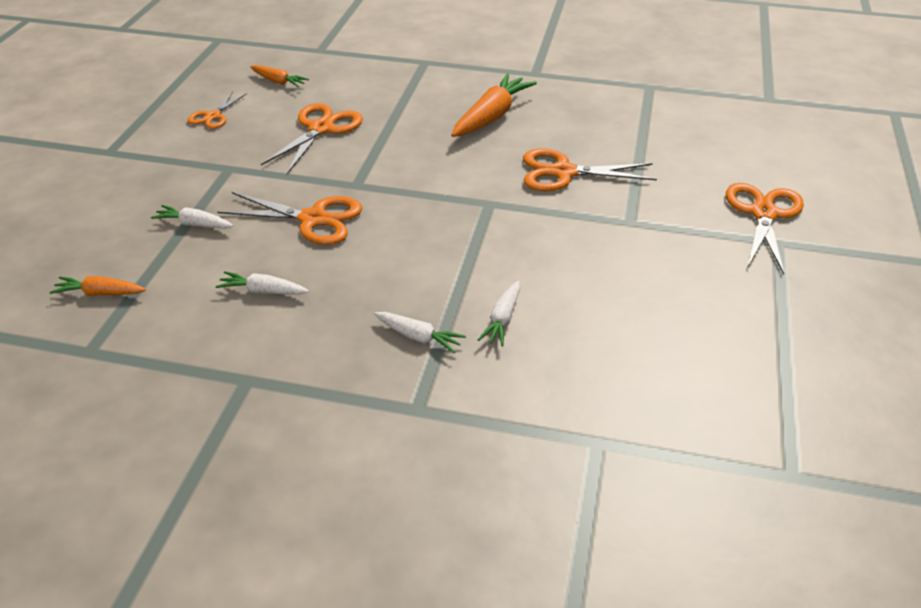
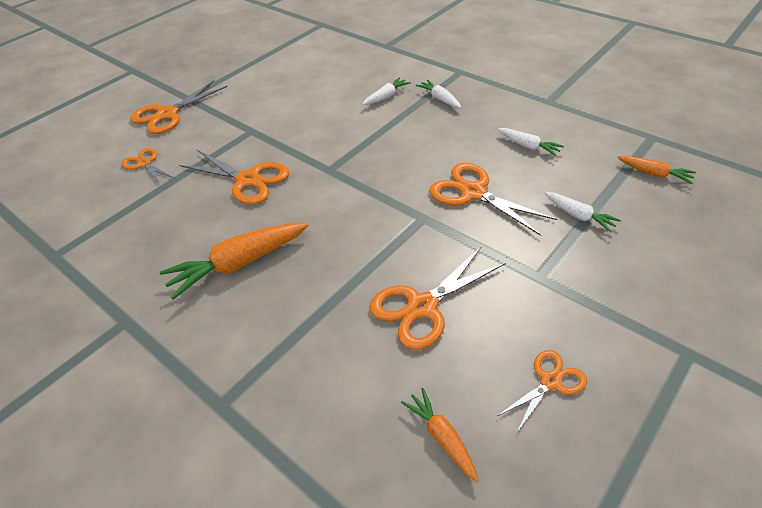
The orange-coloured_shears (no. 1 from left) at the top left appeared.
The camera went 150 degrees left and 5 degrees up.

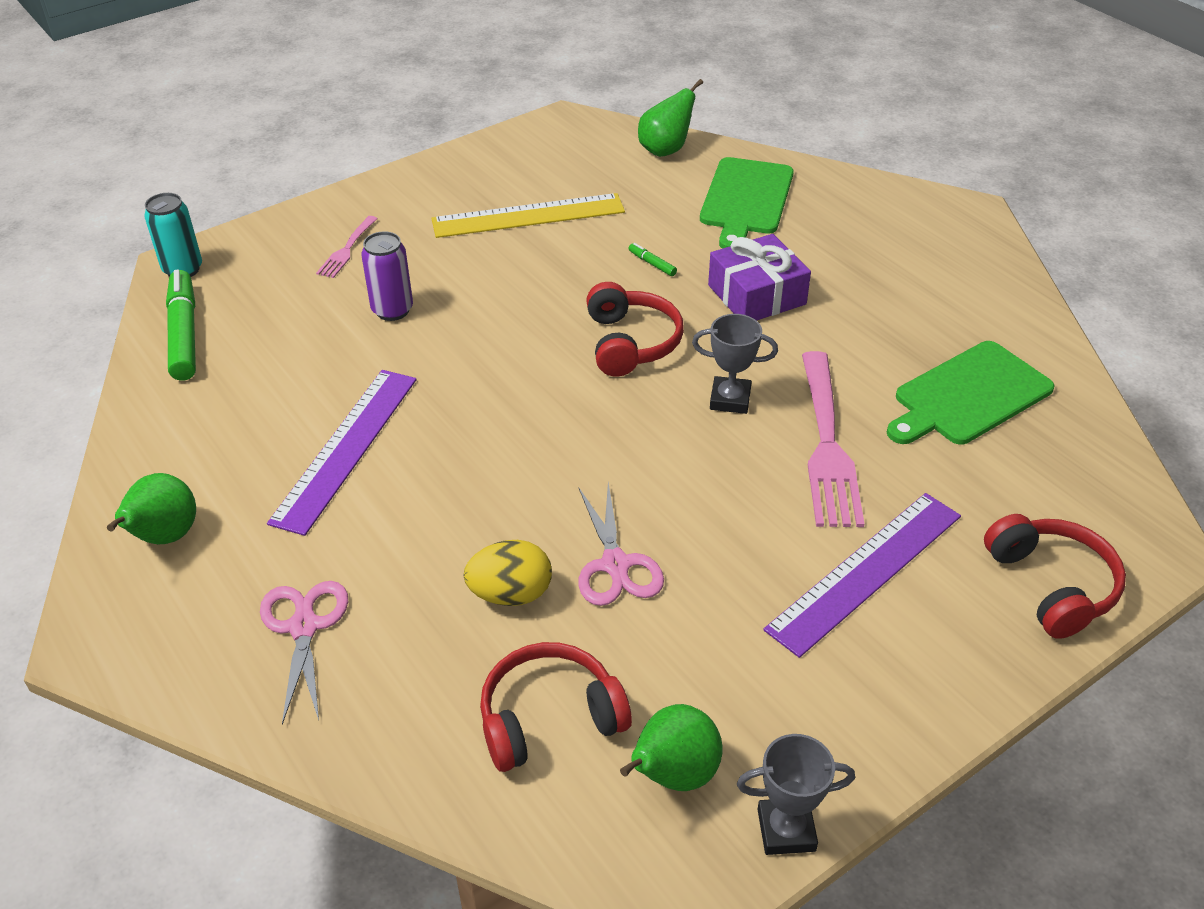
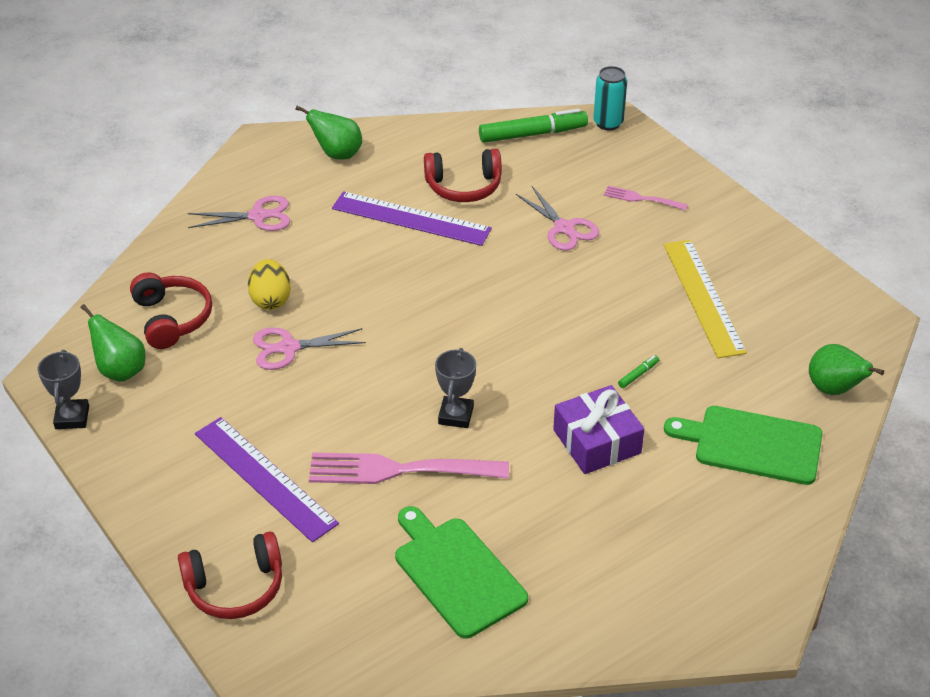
The red_over-ear_headphones (no. 2 from left in the first image) moved from the centre to the top centre.
The violet_can at the top left was replaced by the rosy_shears (no. 3 from left) at the top centre.
The camera went 90 degrees right and 0 degrees up.

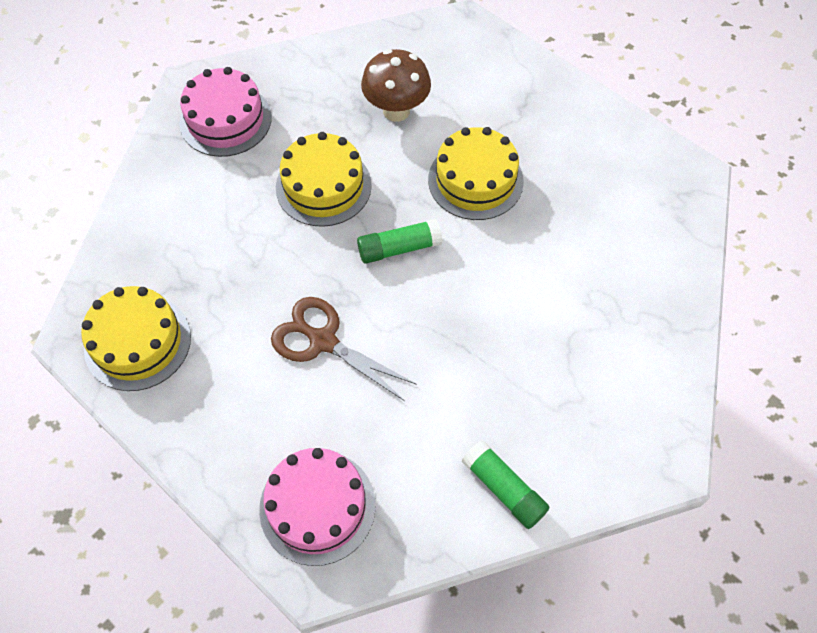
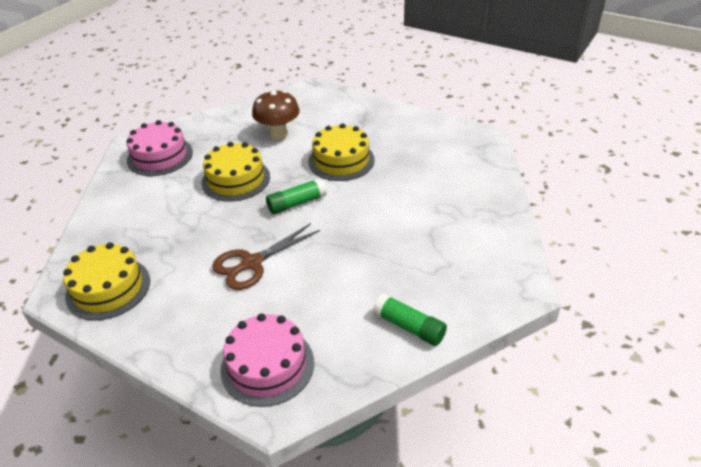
The russet_shears at the centre turned 60 degrees counterclockwise.
The camera went 10 degrees left and 20 degrees down.

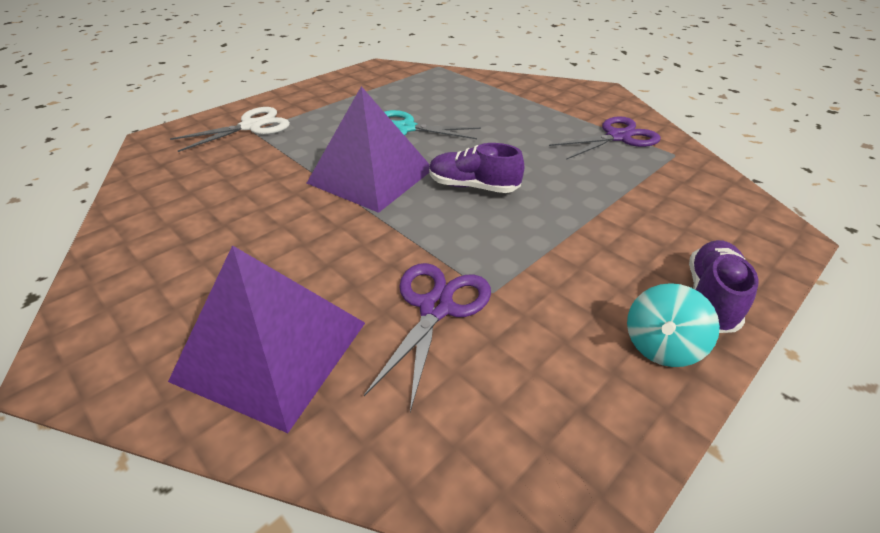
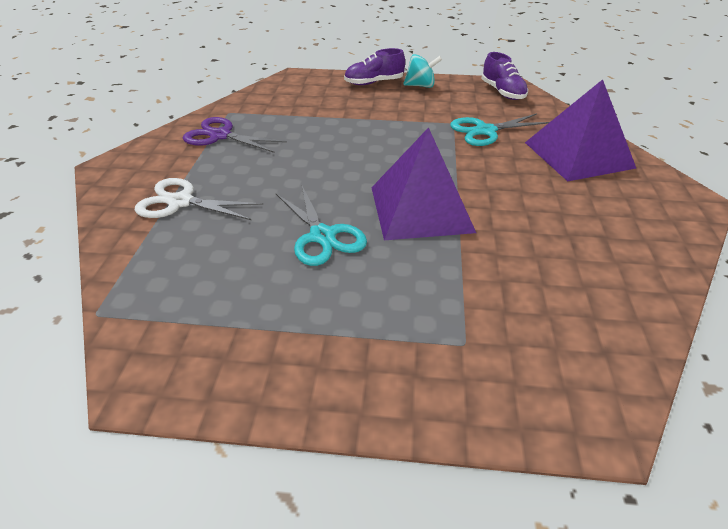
The white_shears moved from the top left to the middle left.
The violet_shears (no. 1 from left) at the centre became the aqua_shears (no. 2 from left) at the top right.
The violet_lace-up_shoe (no. 1 from left in the first image) moved from the top centre to the top right.
The camera went 130 degrees left and 0 degrees up.

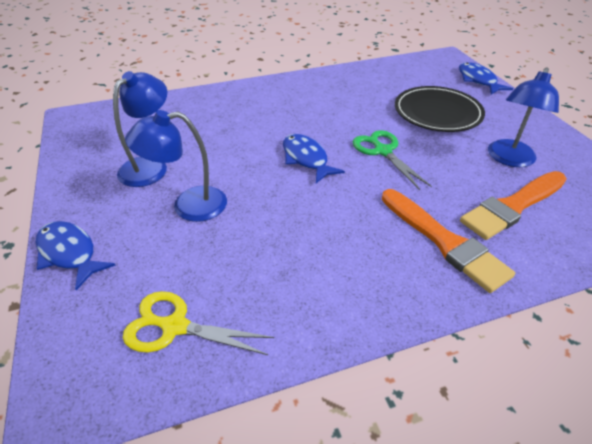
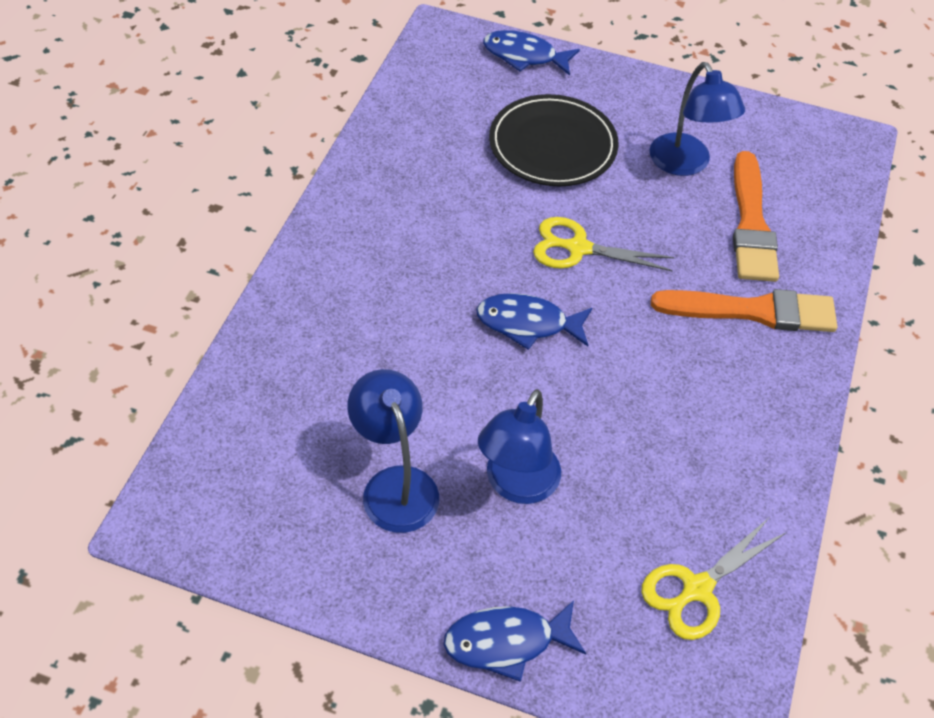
The green_shears at the centre became the golden_shears (no. 1 from left) at the centre.
The camera went 55 degrees left and 10 degrees up.

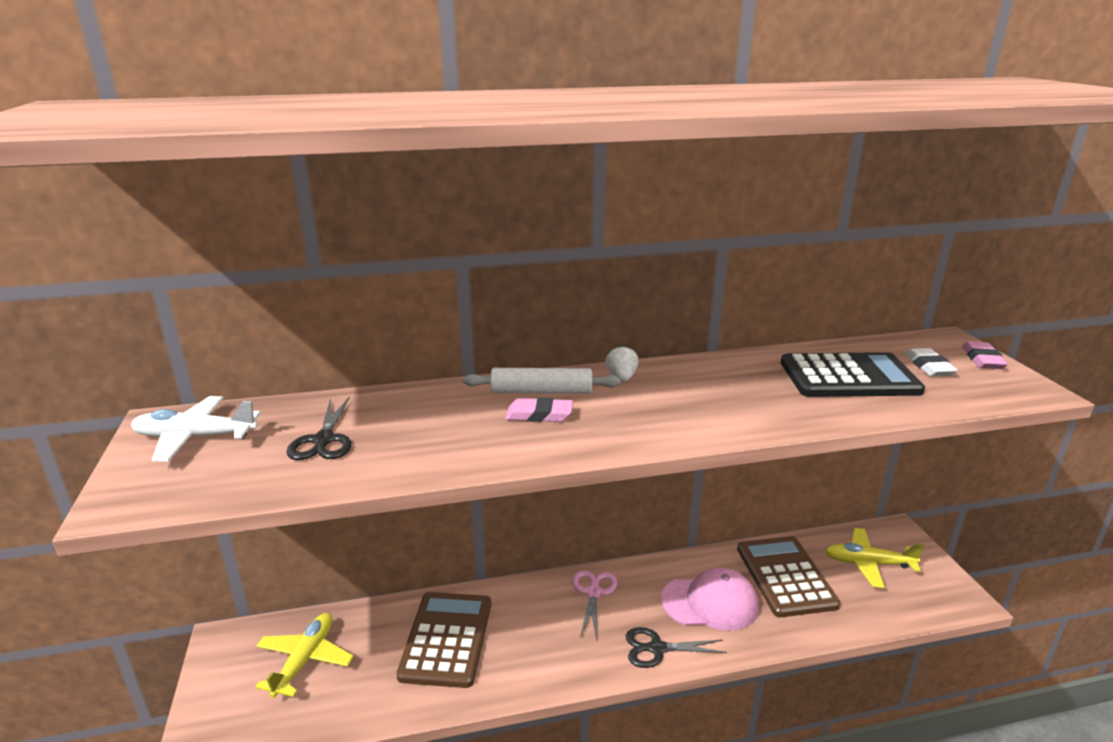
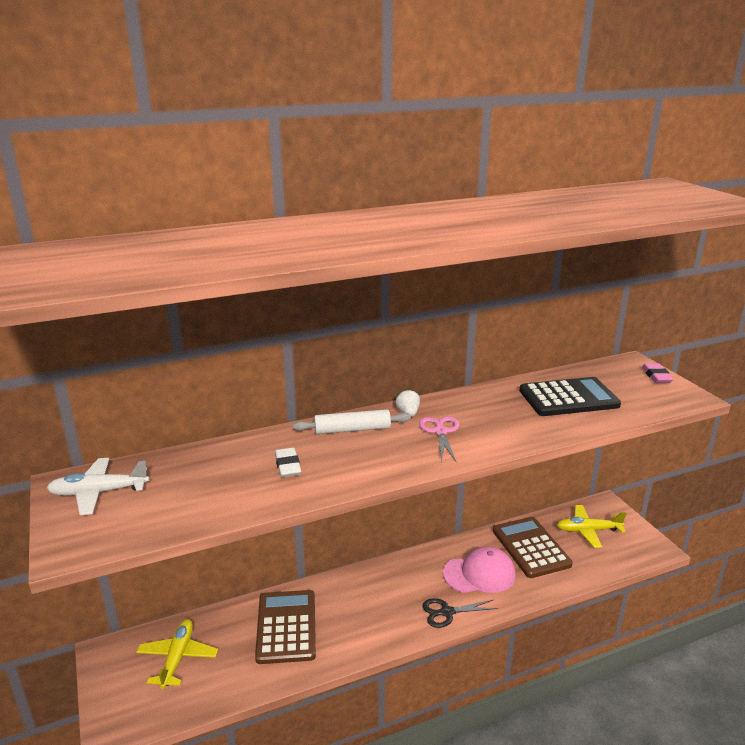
The white_eraser moved from the middle right to the centre.
The rosy_shears moved from the bottom centre to the centre.
The black_shears (no. 1 from left) at the middle left disappeared.
The rosy_eraser (no. 1 from left) at the centre disappeared.
The camera went 10 degrees left and 0 degrees up.

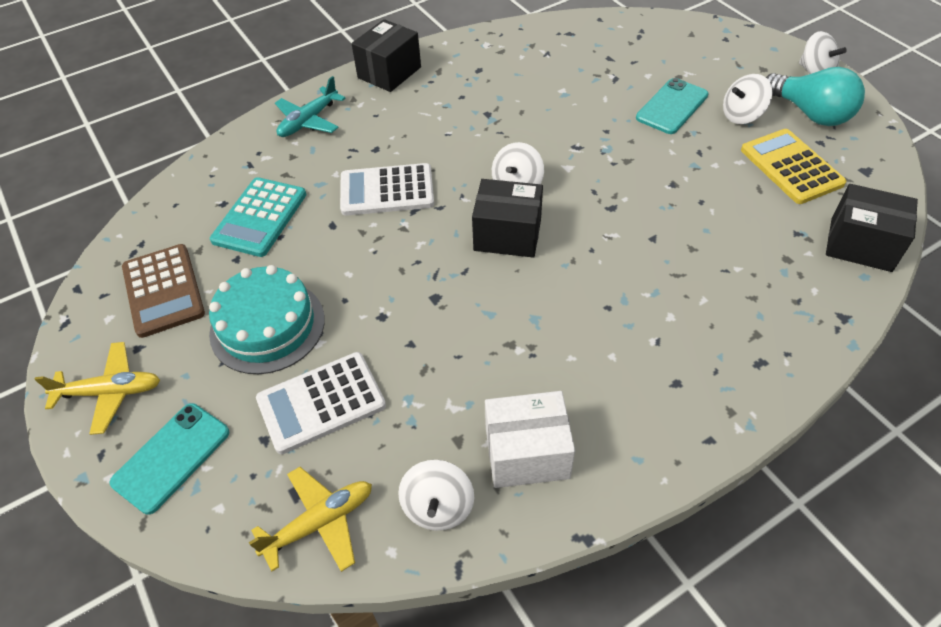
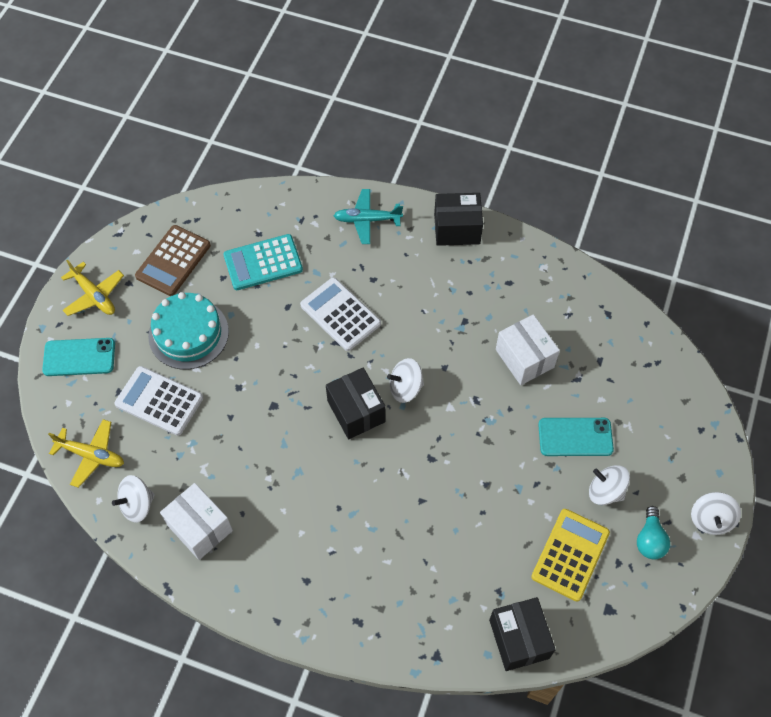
The white_package (no. 2 from left) at the middle right appeared.
The aqua_light_bulb at the top right changed to 0.62 times the size.
The camera went 50 degrees right and 10 degrees up.

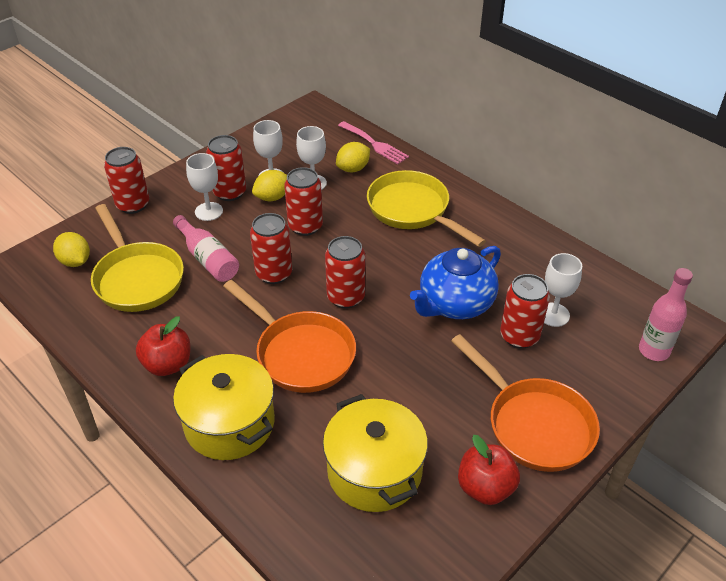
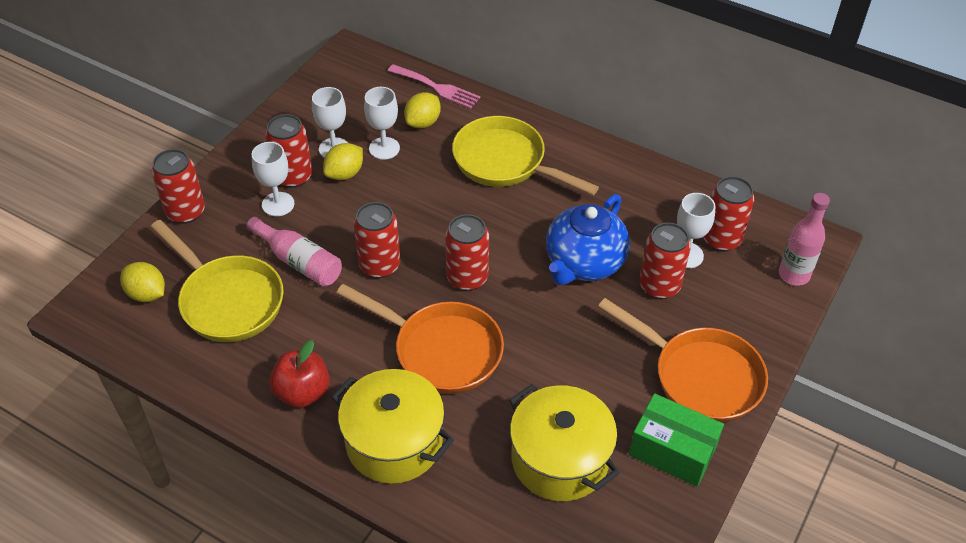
The red_apple_fruit (no. 2 from left) at the bottom right was replaced by the green_package at the bottom right.
The red_can (no. 4 from left in the first image) moved from the centre to the middle right.
The camera went 15 degrees left and 5 degrees up.

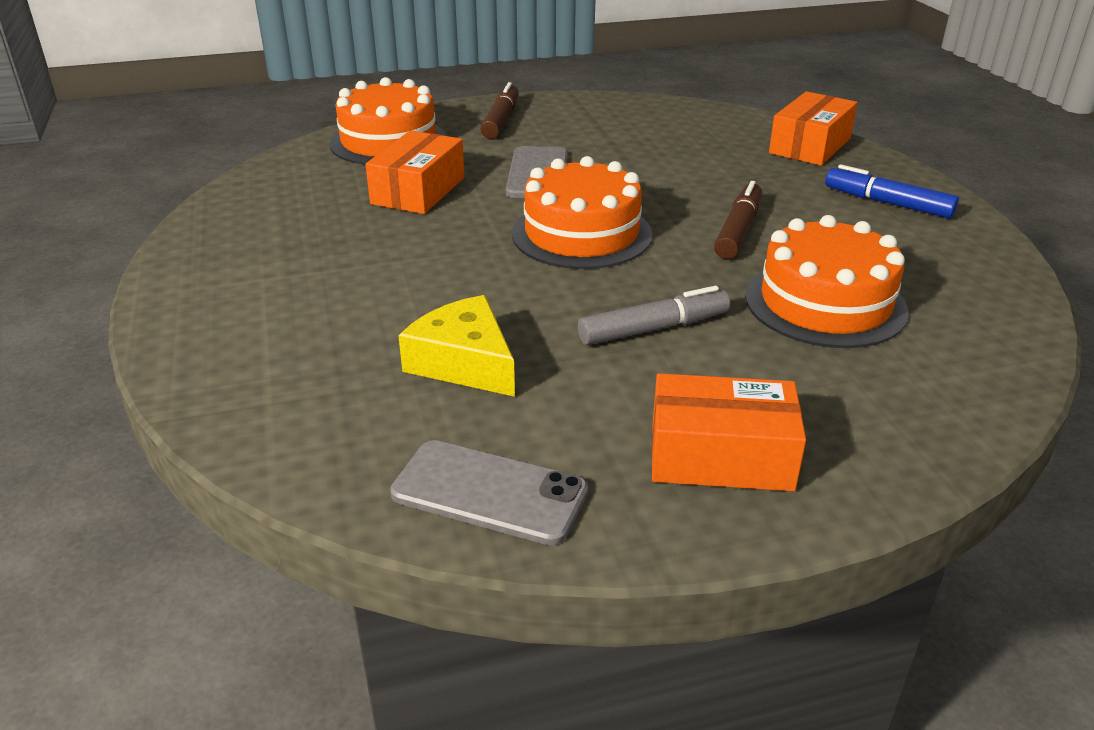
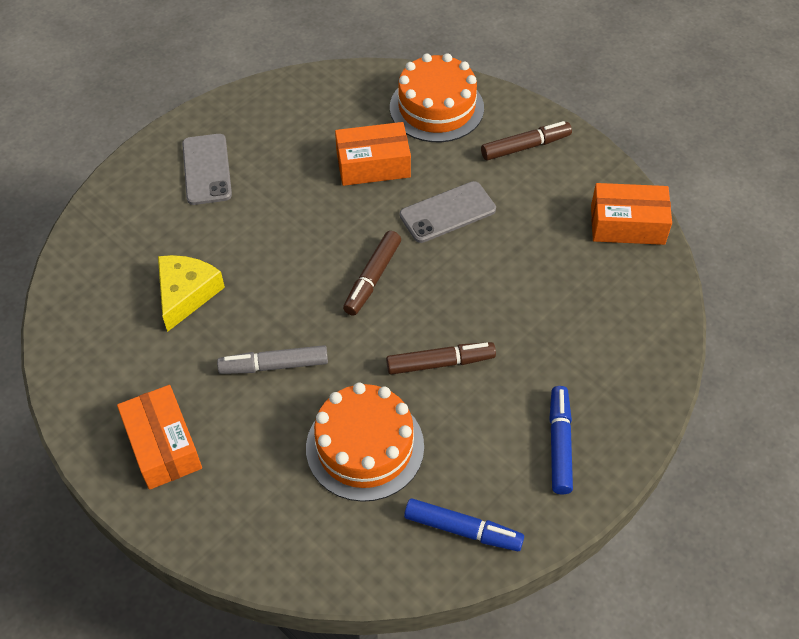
The gray_mobile_phone (no. 1 from left) moved from the bottom centre to the top left.
The gray_marker_pen at the centre turned 135 degrees clockwise.
The orange-coloured_gateau (no. 2 from left) at the top centre was replaced by the russet_marker_pen (no. 1 from left) at the centre.
The royal_blue_marker_pen (no. 1 from left) at the bottom centre appeared.
The orange-coloured_package (no. 3 from left) moved from the top right to the middle right.
The camera went 60 degrees right and 20 degrees up.

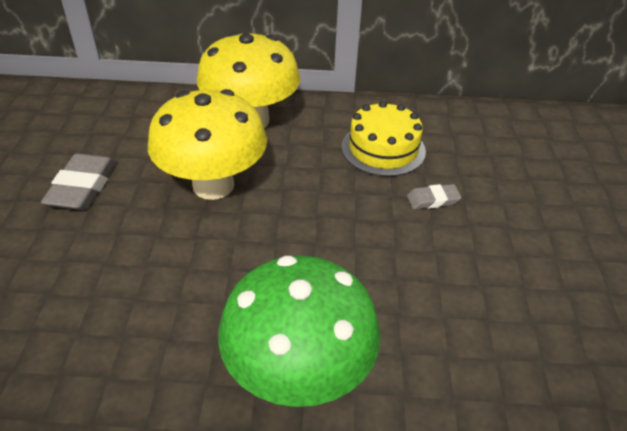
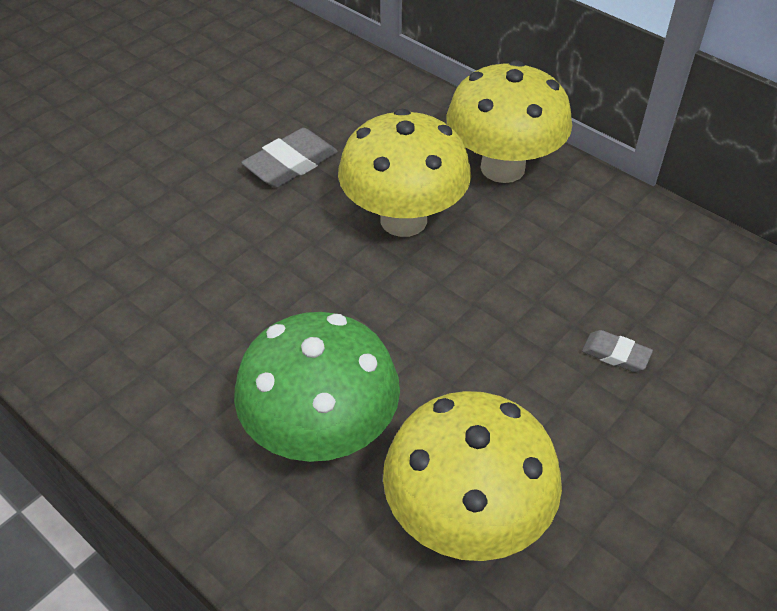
The golden_toadstool (no. 2 from left) at the bottom centre appeared.
The golden_gateau at the top centre disappeared.
The camera went 40 degrees right and 5 degrees up.

